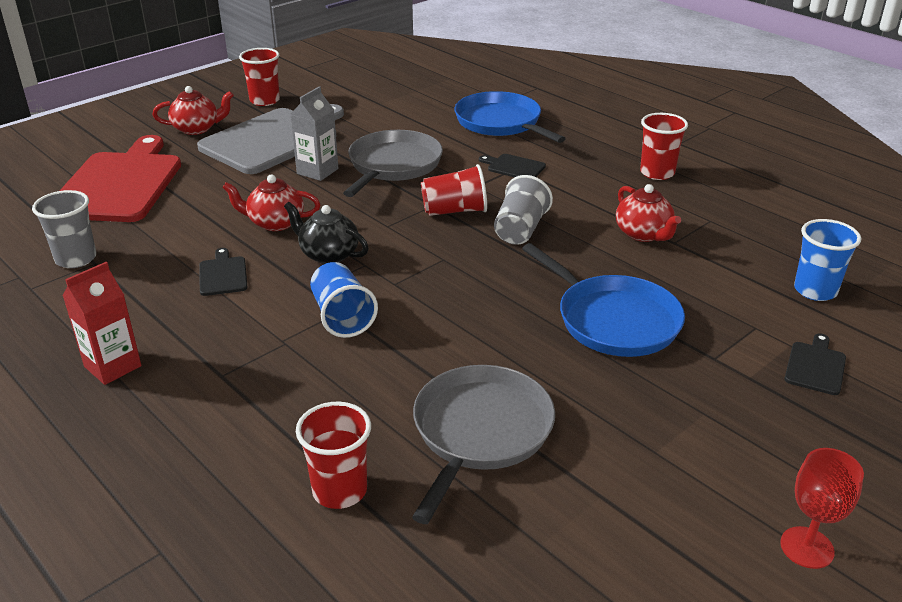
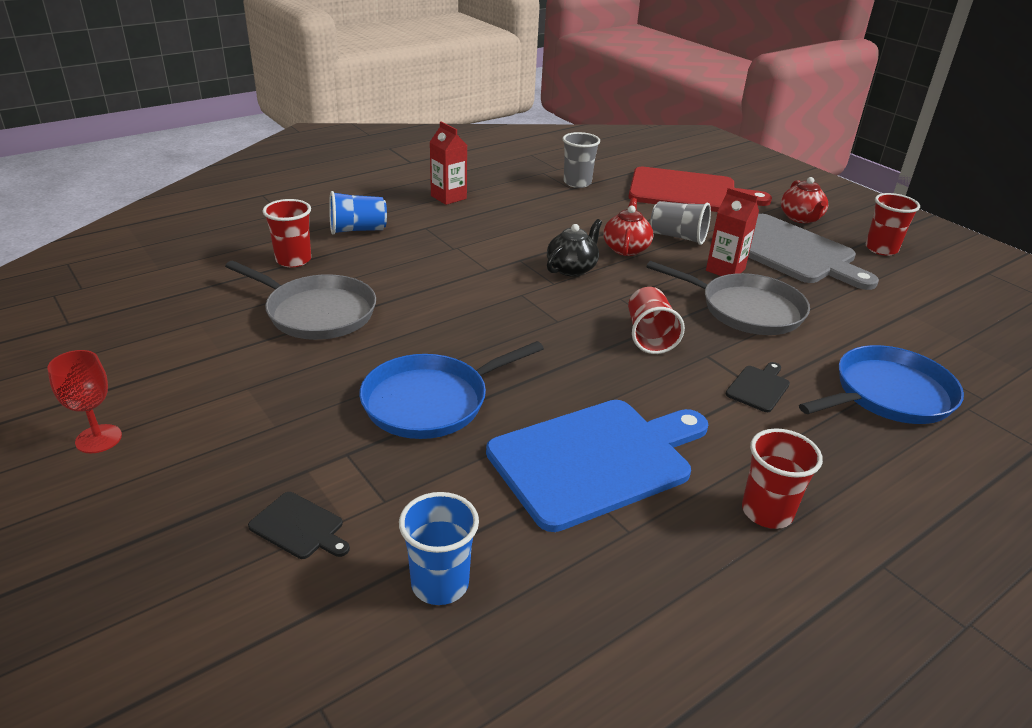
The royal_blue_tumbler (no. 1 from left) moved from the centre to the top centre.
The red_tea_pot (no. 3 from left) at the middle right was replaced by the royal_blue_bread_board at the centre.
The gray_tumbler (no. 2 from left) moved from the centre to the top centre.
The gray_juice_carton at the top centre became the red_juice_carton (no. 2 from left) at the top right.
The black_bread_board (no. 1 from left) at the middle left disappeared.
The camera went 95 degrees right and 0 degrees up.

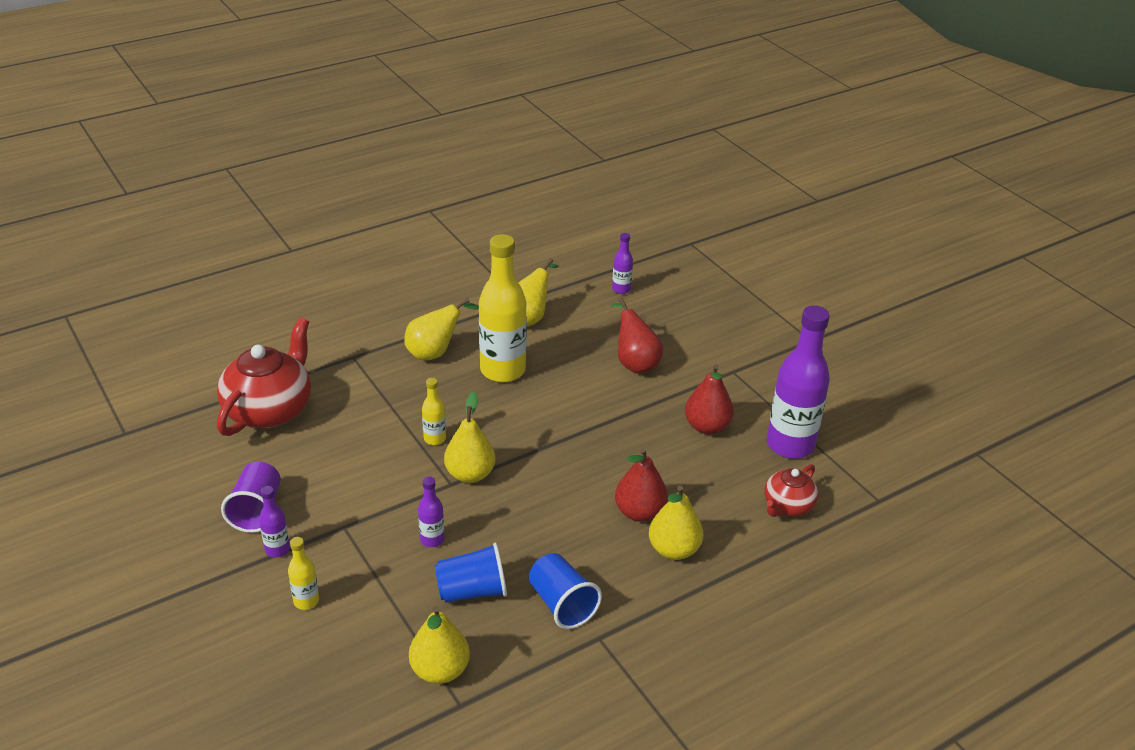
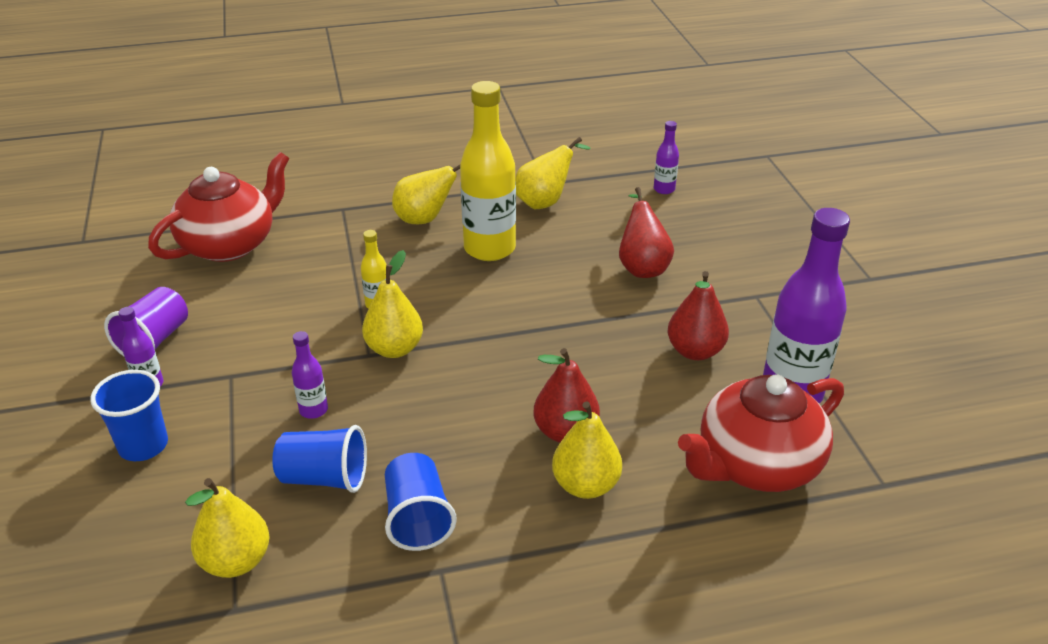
The golden_bottle (no. 1 from left) at the bottom left was replaced by the royal_blue_tumbler (no. 1 from left) at the middle left.
The red_tea_pot (no. 2 from left) at the middle right changed to 1.83 times the size.
The camera went 20 degrees right and 0 degrees up.

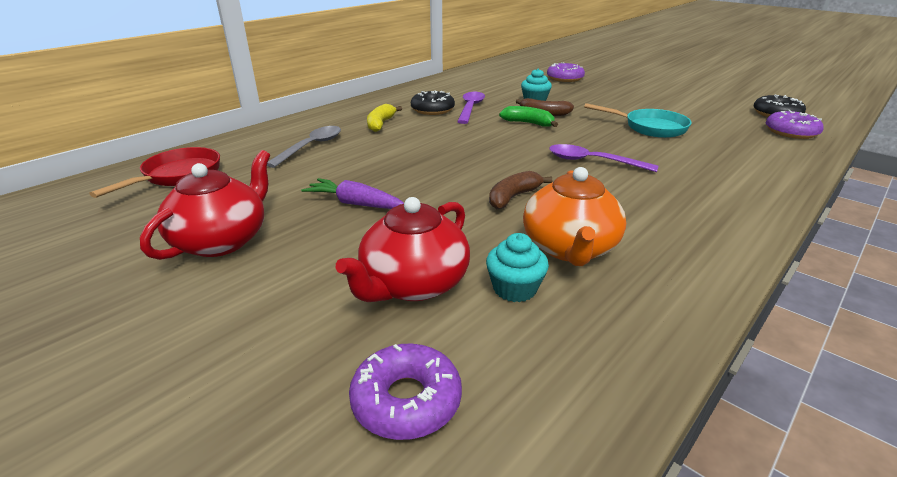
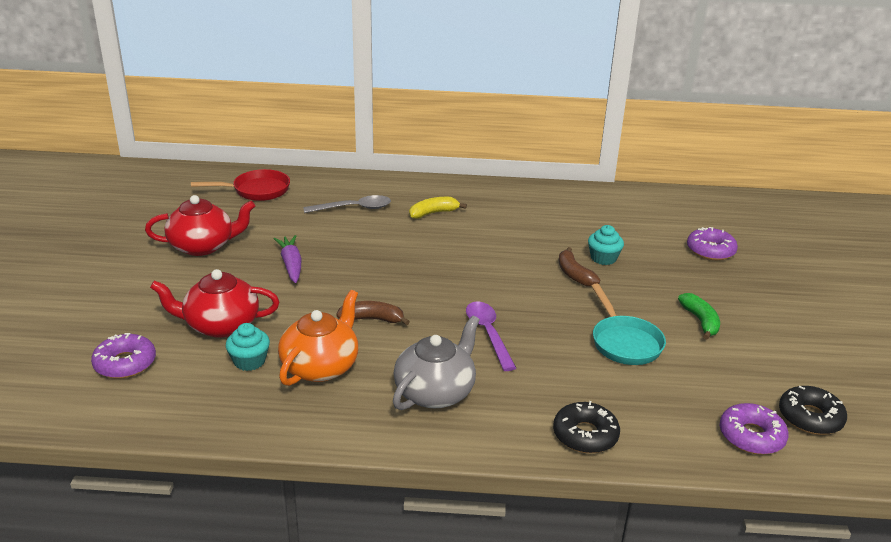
The orange-coloured_tea_pot at the centre turned 150 degrees clockwise.
The gray_tea_pot at the bottom centre appeared.
The black_glazed_donut (no. 1 from left) moved from the top centre to the bottom centre.
The green_banana_fruit moved from the top centre to the middle right.
The violet_teaspoon (no. 1 from left) at the top centre disappeared.
The camera went 50 degrees right and 0 degrees up.

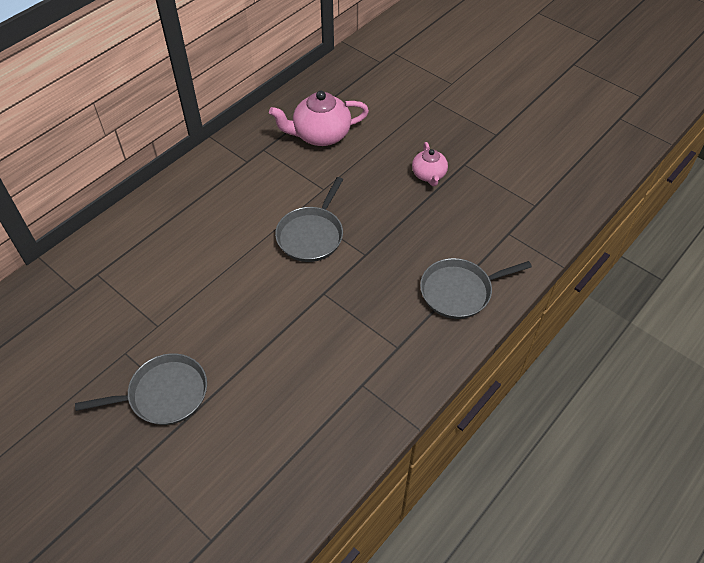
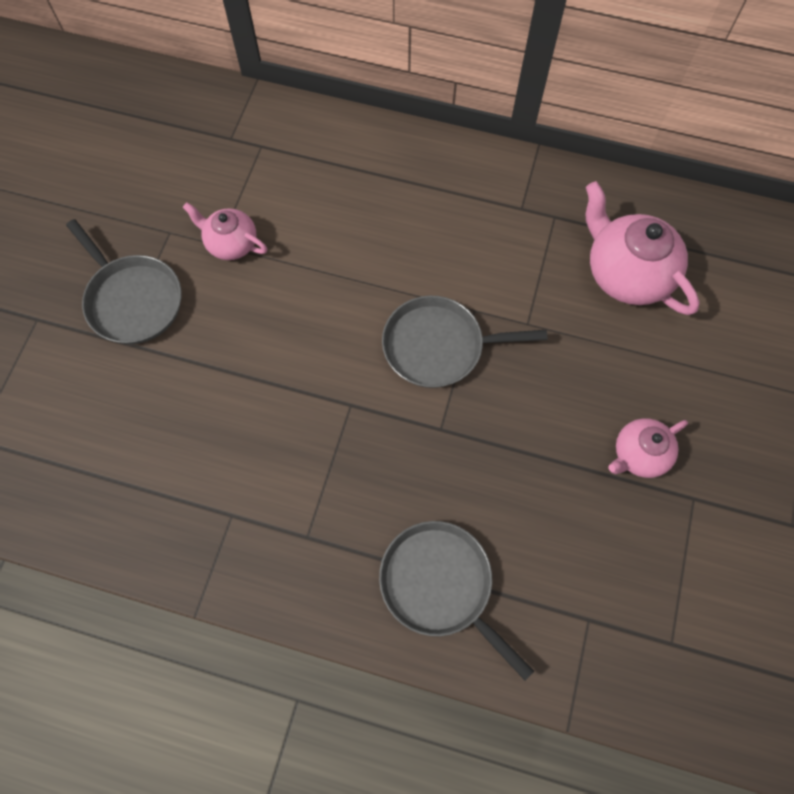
The rosy_tea_pot (no. 1 from left) at the top left appeared.
The camera went 65 degrees right and 15 degrees up.

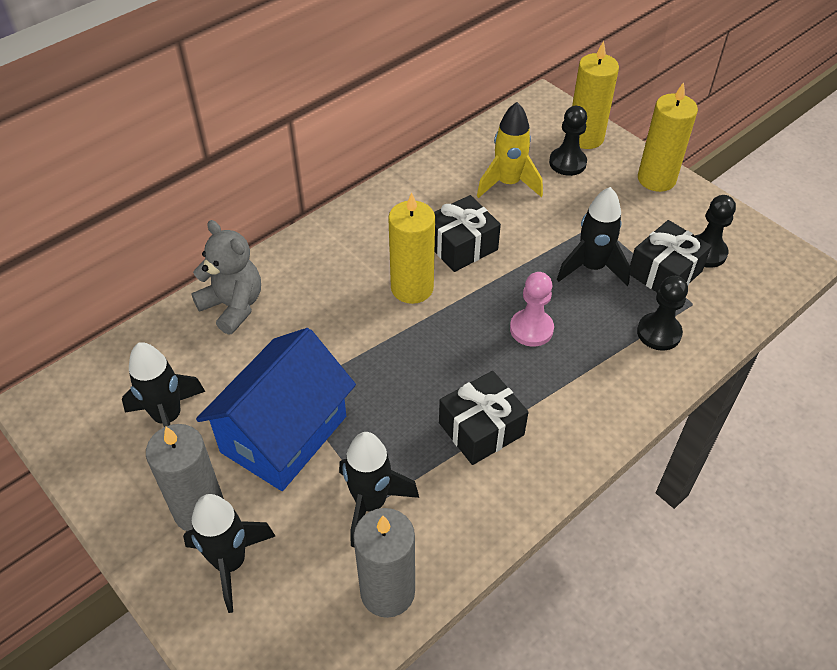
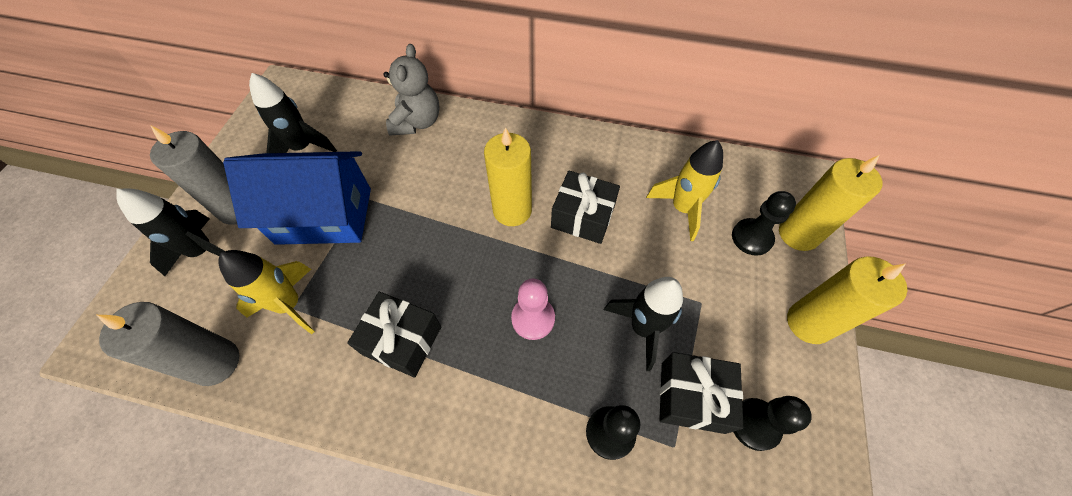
The black_toy_rocket (no. 3 from left) at the bottom centre became the golden_toy_rocket (no. 1 from left) at the middle left.
The camera went 55 degrees right and 10 degrees up.

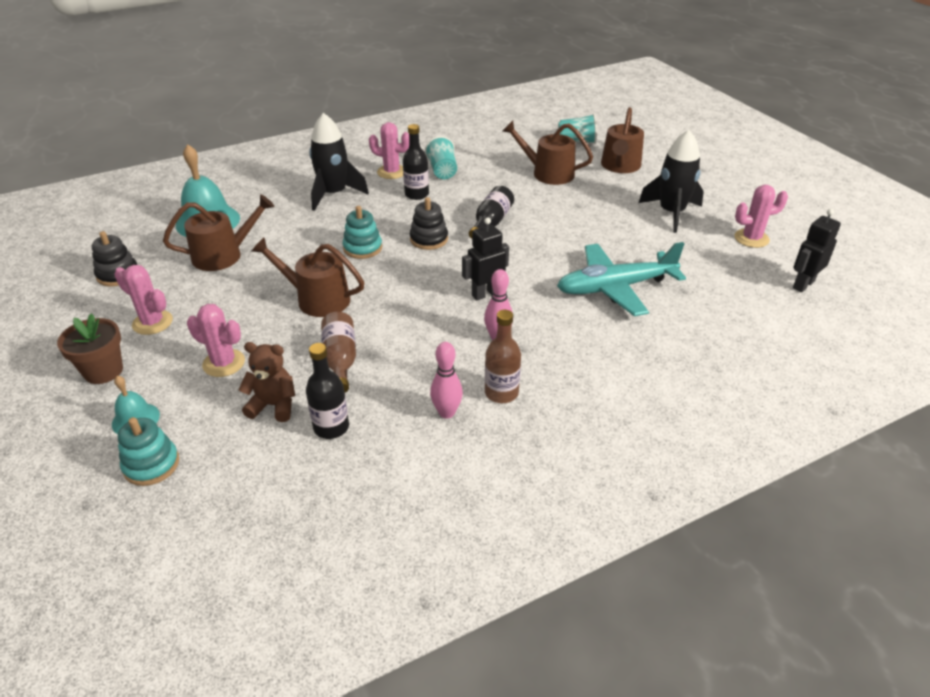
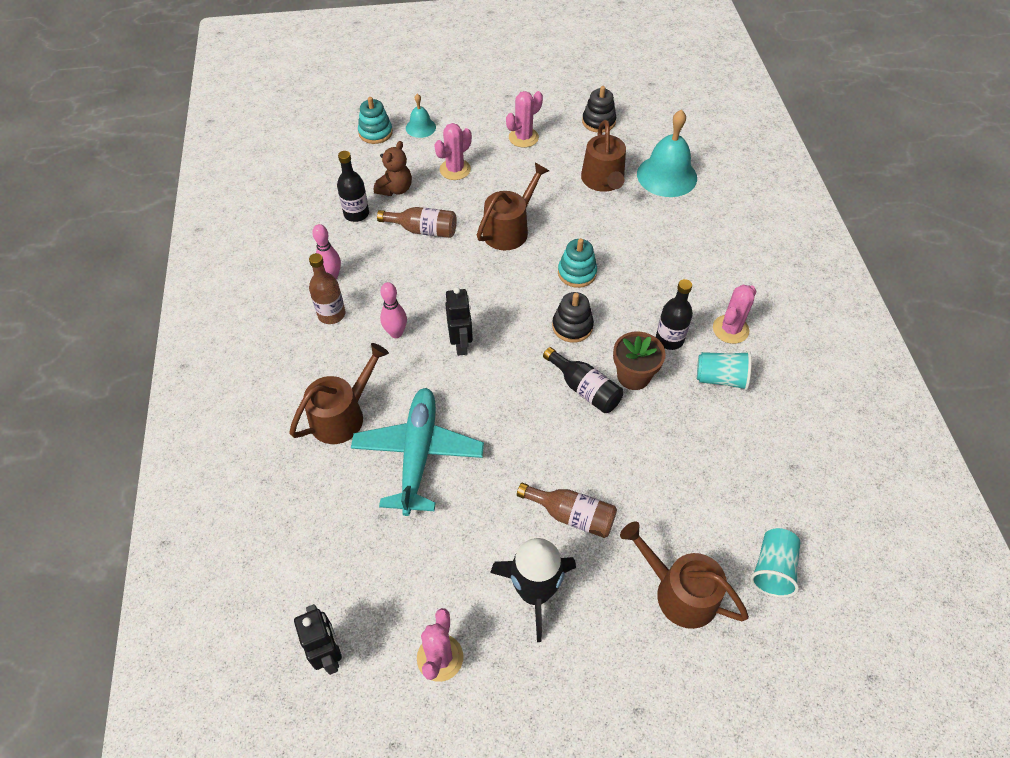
The russet_sprinkling_can (no. 3 from left in the first image) moved from the top centre to the centre.
The russet_bottle (no. 3 from left) at the bottom centre appeared.
The russet_plant_pot moved from the middle left to the centre.
The black_toy_rocket (no. 1 from left) at the top centre disappeared.
The camera went 110 degrees right and 15 degrees up.

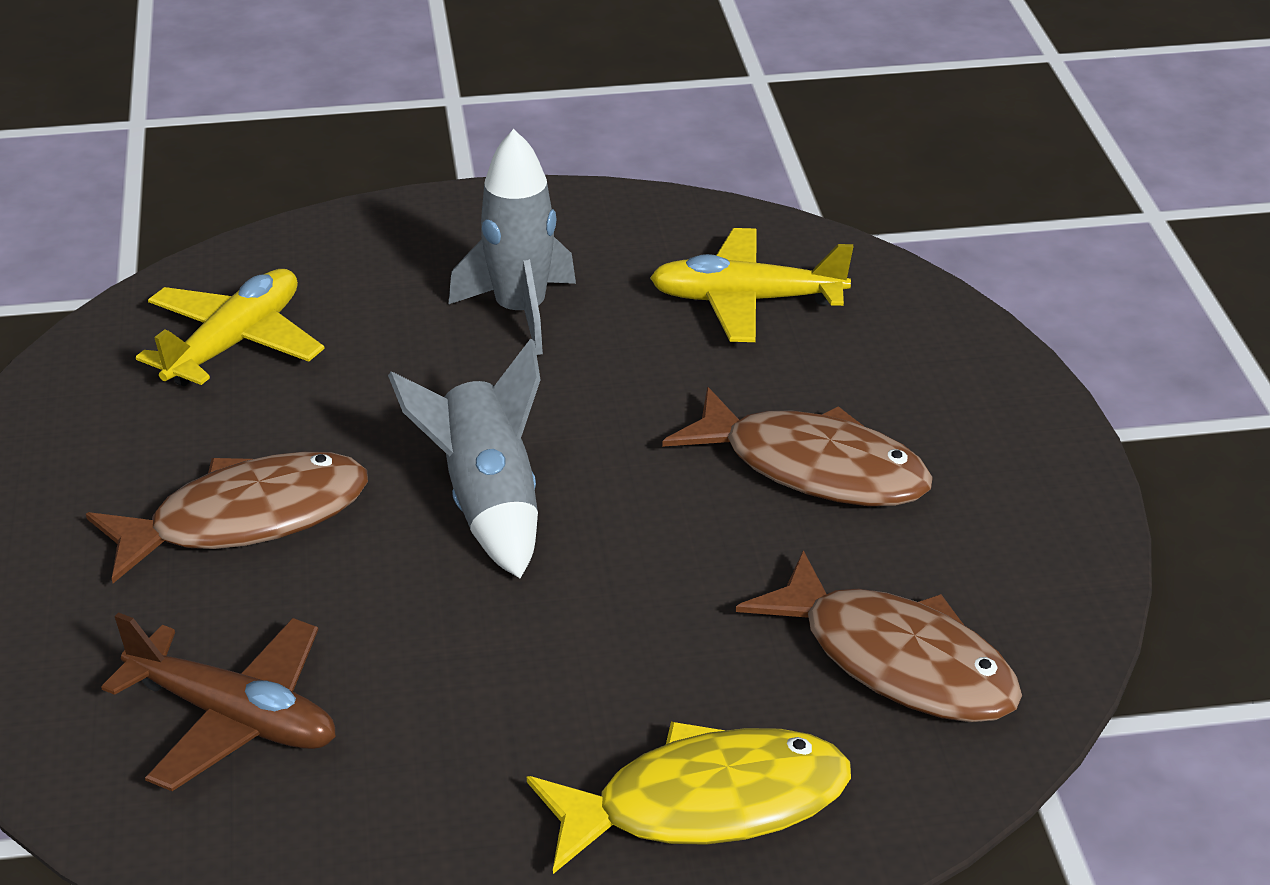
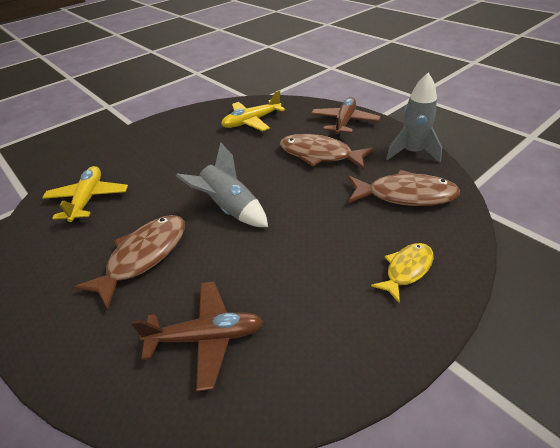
The russet_fish_figure (no. 2 from left) at the centre turned 150 degrees counterclockwise.
The russet_plane (no. 2 from left) at the top centre appeared.
The golden_fish_figure at the bottom centre changed to 0.62 times the size.
The gray_toy_rocket (no. 2 from left) moved from the top centre to the top right.
The camera went 30 degrees left and 5 degrees up.

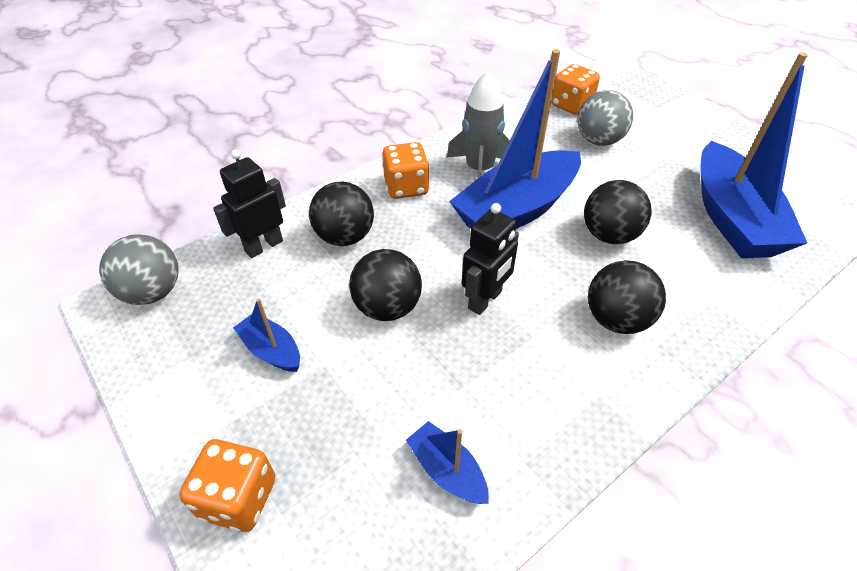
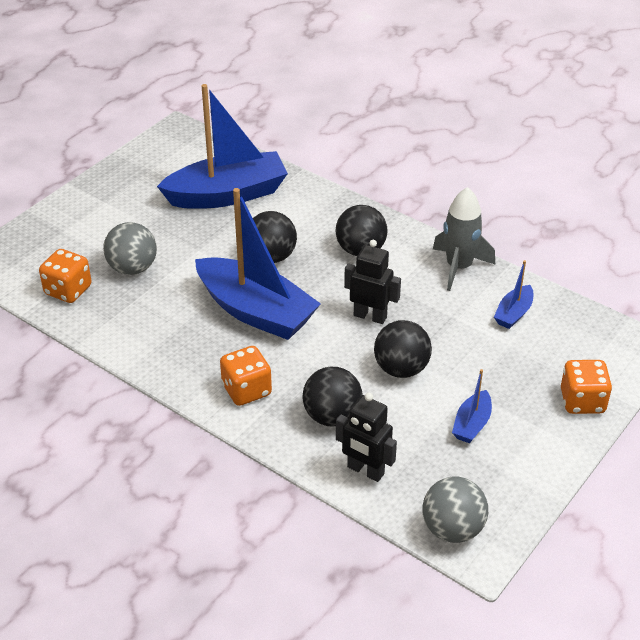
The gray_toy_rocket moved from the top centre to the middle right.
The camera went 105 degrees left and 5 degrees down.

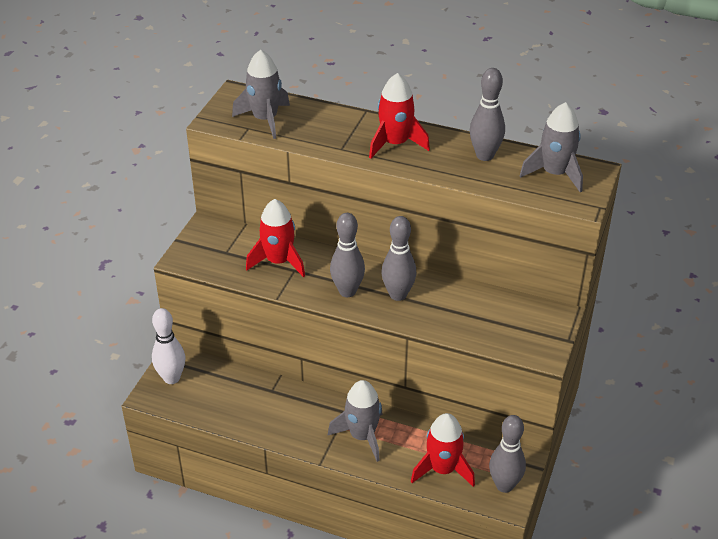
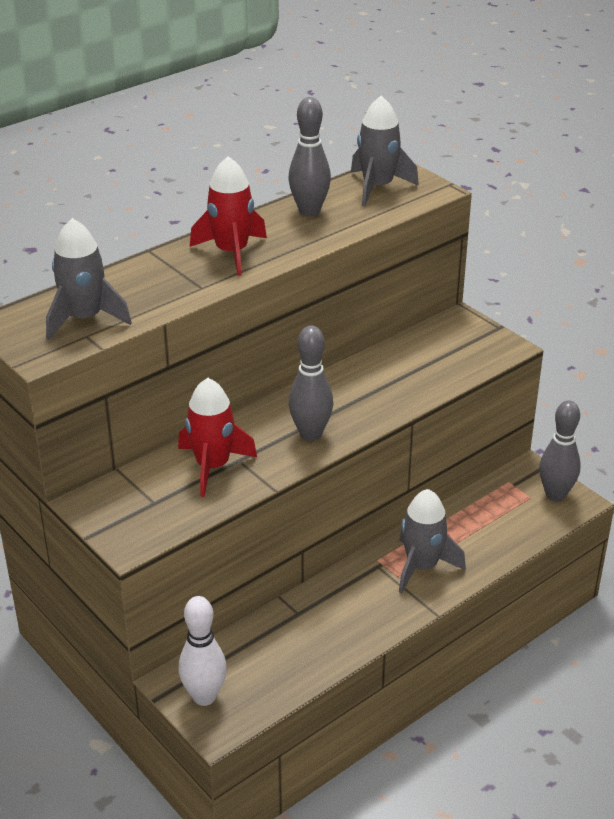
The gray_skittle (no. 2 from left) at the centre disappeared.
The red_toy_rocket (no. 3 from left) at the bottom centre disappeared.
The camera went 60 degrees left and 5 degrees down.

